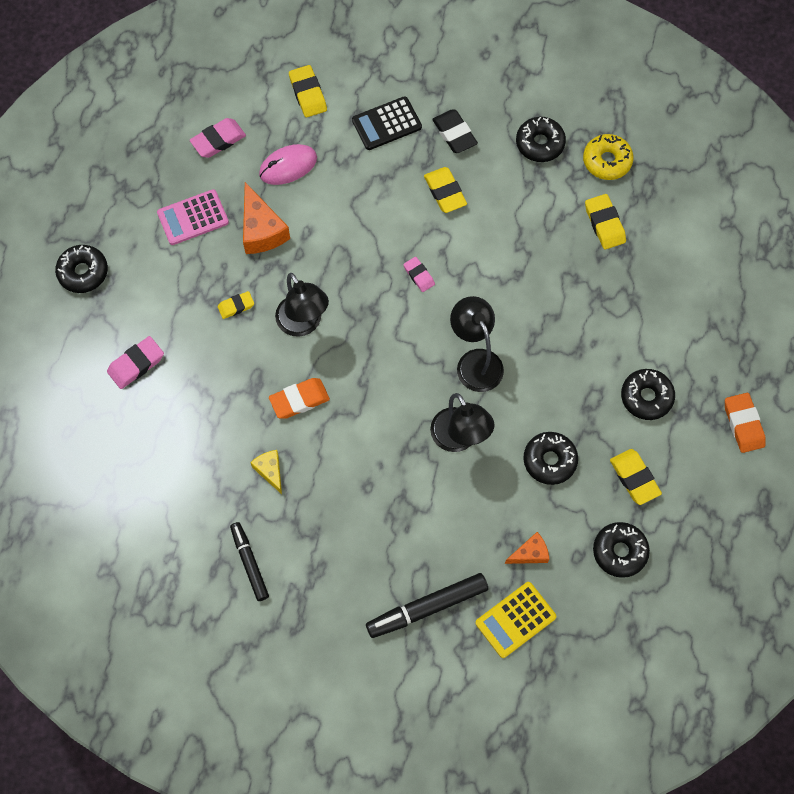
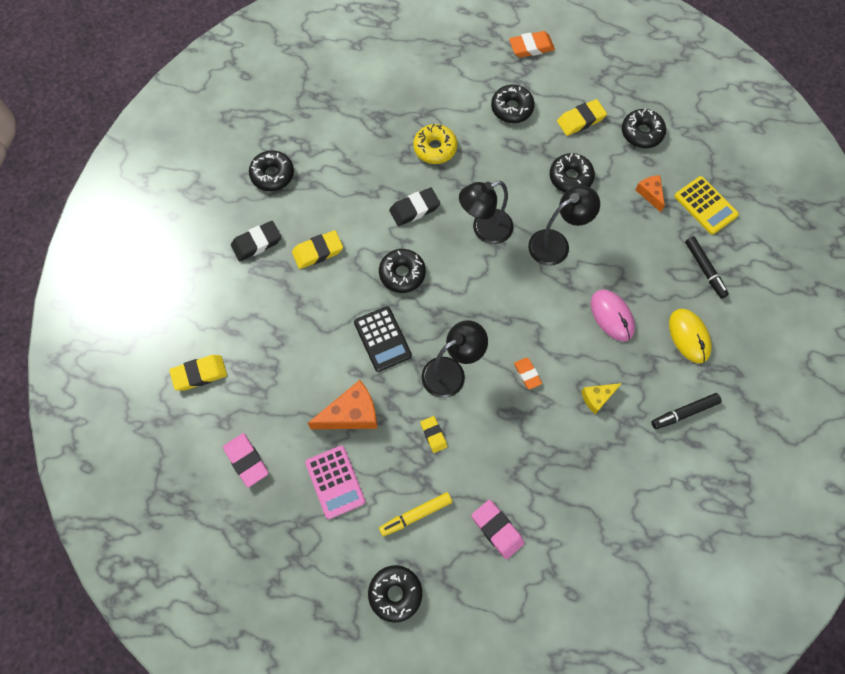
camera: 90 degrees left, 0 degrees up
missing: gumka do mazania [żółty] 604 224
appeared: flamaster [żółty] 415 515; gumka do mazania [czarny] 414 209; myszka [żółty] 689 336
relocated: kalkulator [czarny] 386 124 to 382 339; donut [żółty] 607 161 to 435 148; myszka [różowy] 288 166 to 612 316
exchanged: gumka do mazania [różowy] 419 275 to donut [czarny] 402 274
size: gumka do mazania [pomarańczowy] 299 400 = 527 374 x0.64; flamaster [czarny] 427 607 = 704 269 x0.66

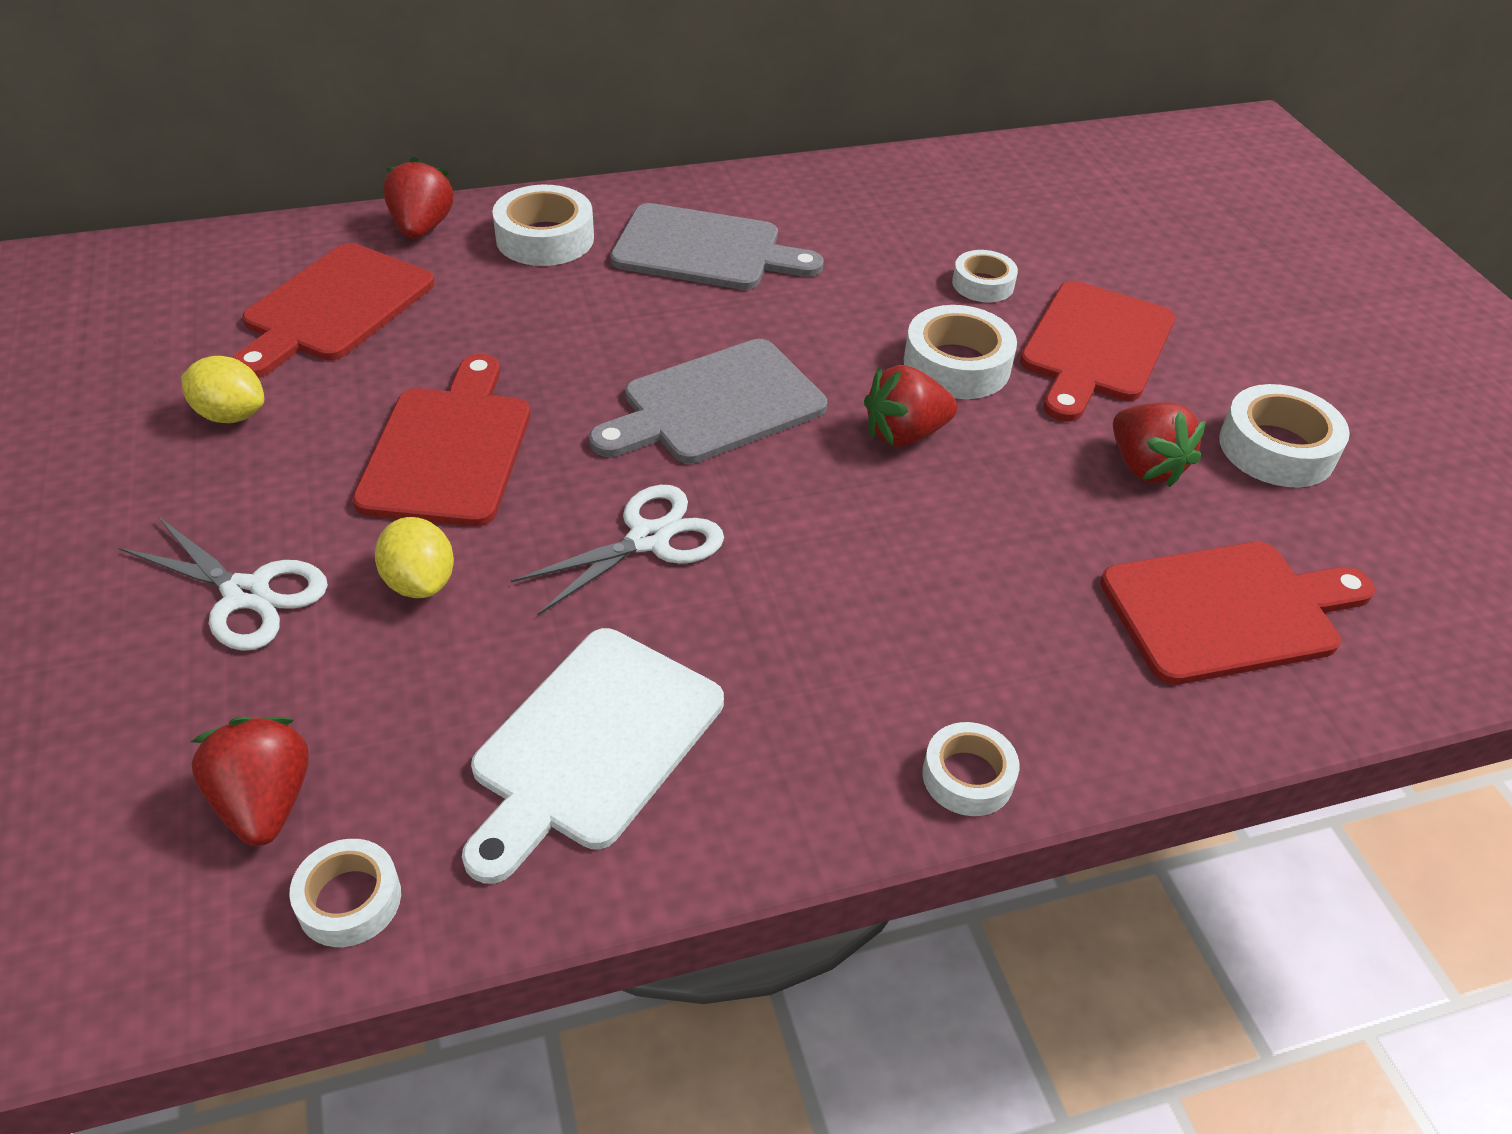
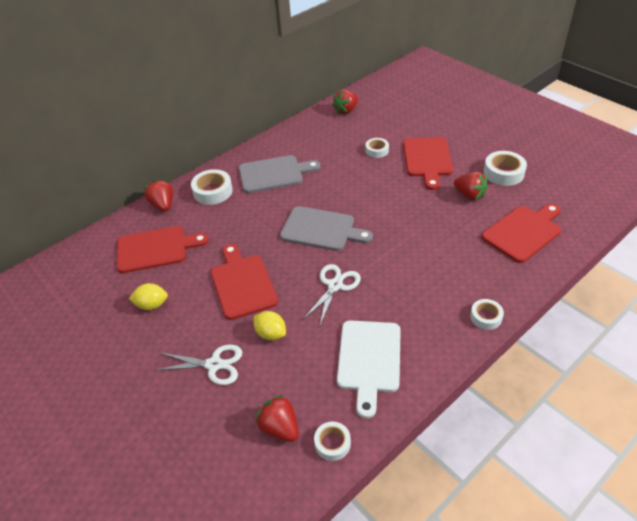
camera: 20 degrees left, 0 degrees up
missing: taśma klejąca [biały] 956 365
relocated: truskawka [czerwony] 904 434 to 346 111
spun: deska do krojenia [czerwony] 334 307 = 156 249 105 degrees counterclockwise; deska do krojenia [szary] 716 405 = 321 229 105 degrees counterclockwise

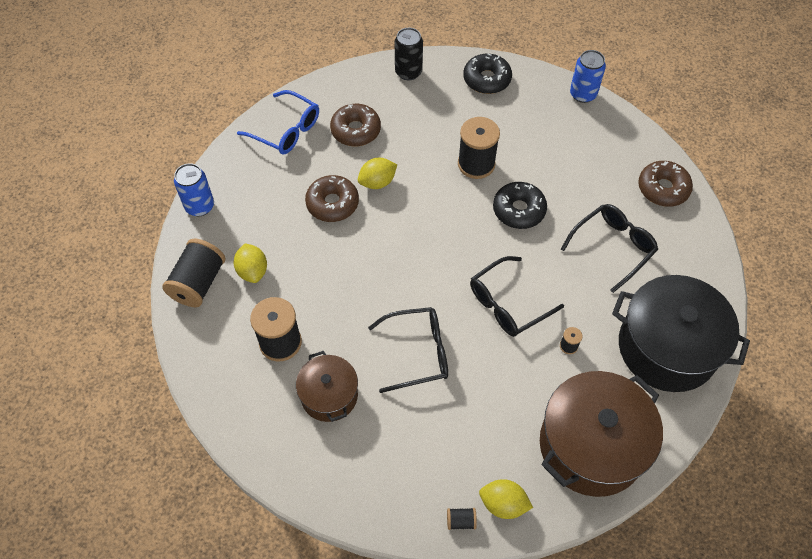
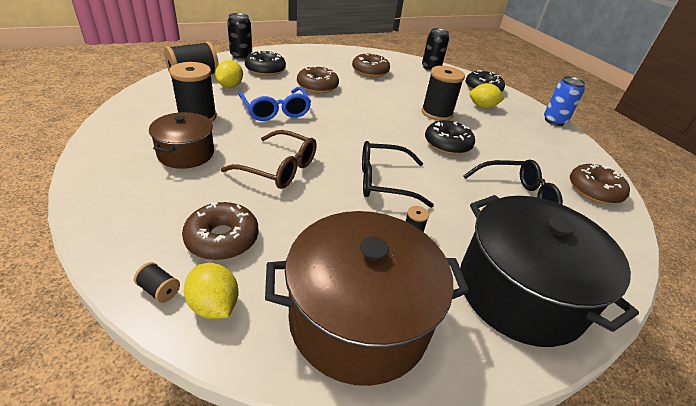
camera: 30 degrees right, 20 degrees down
appeared: donut [brązowy] 222 238; donut [czarny] 265 70
relocated: okulary [niebieski] 286 130 to 275 110; cytryna [żółty] 377 182 to 482 107
colour: okulary [czarny] 417 353 to okulary [brązowy] 279 168; puszka [niebieski] 200 206 to puszka [czarny] 241 56

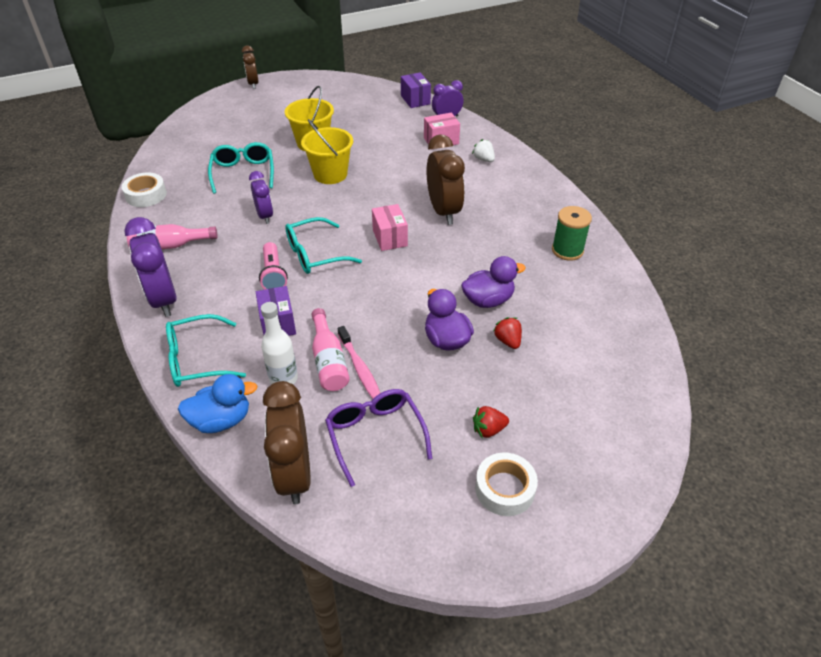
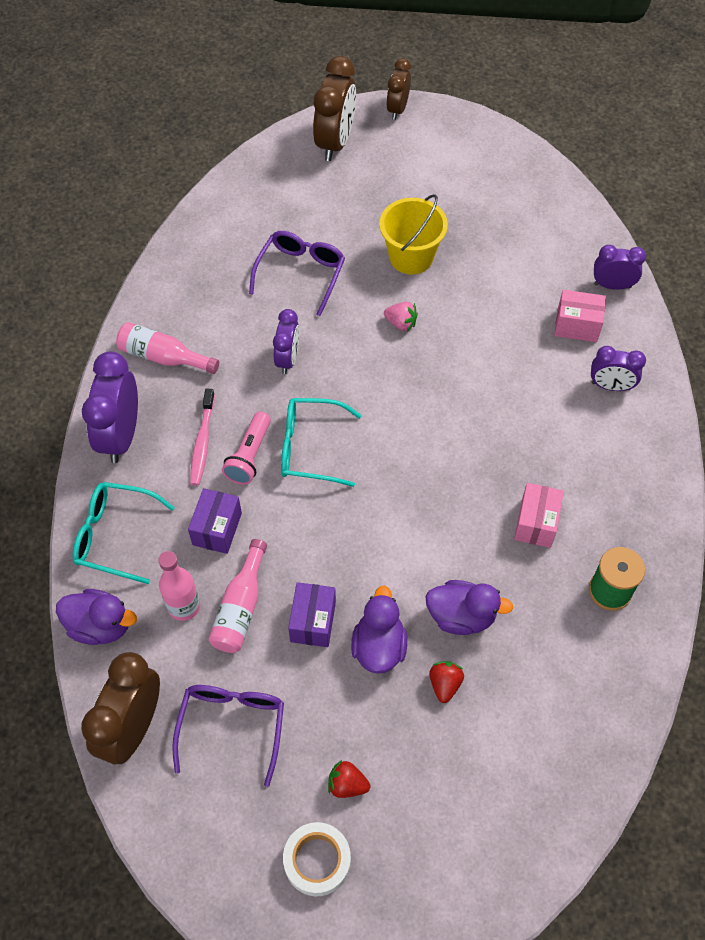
camera: 30 degrees right, 15 degrees up
missing: taśma klejąca [biały] 146 195
relocated: szczoteczka do zębów [różowy] 360 368 to 202 442; pudełko [fioletowy] 415 100 to 313 622; budzik [brązowy] 443 211 to 335 142; pudełko [różowy] 390 238 to 536 523
exchanged: wiadro [żółty] 330 174 to truskawka [różowy] 401 323; truskawka [biały] 483 159 to budzik [fioletowy] 610 386
colour: kaczka [niebieski] 221 420 to kaczka [fioletowy] 100 625; butelka [biały] 283 379 to butelka [różowy] 184 606; okulary [turkusowy] 243 173 to okulary [fioletowy] 301 273

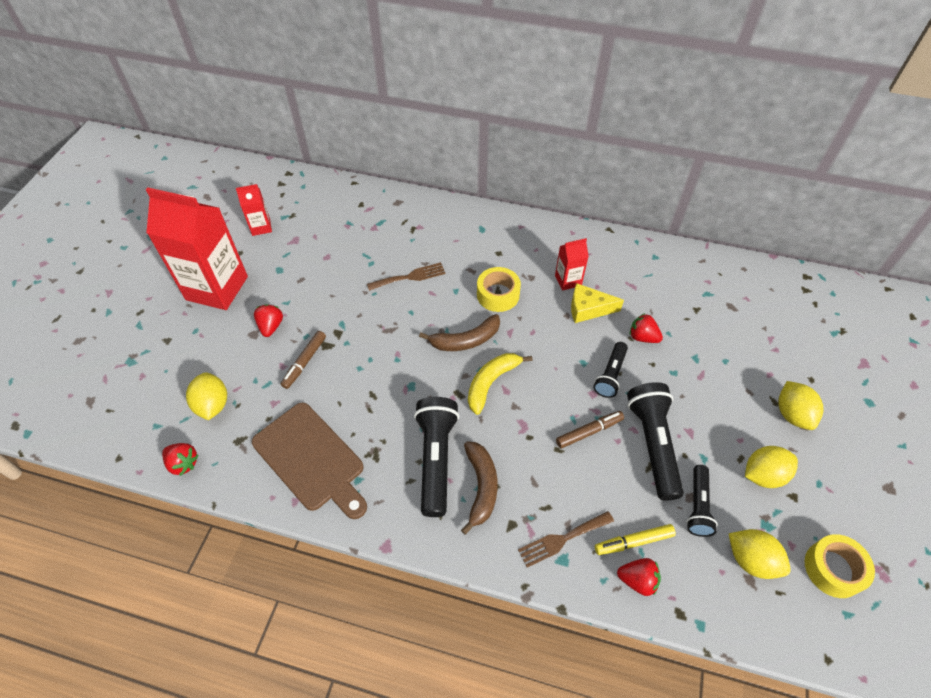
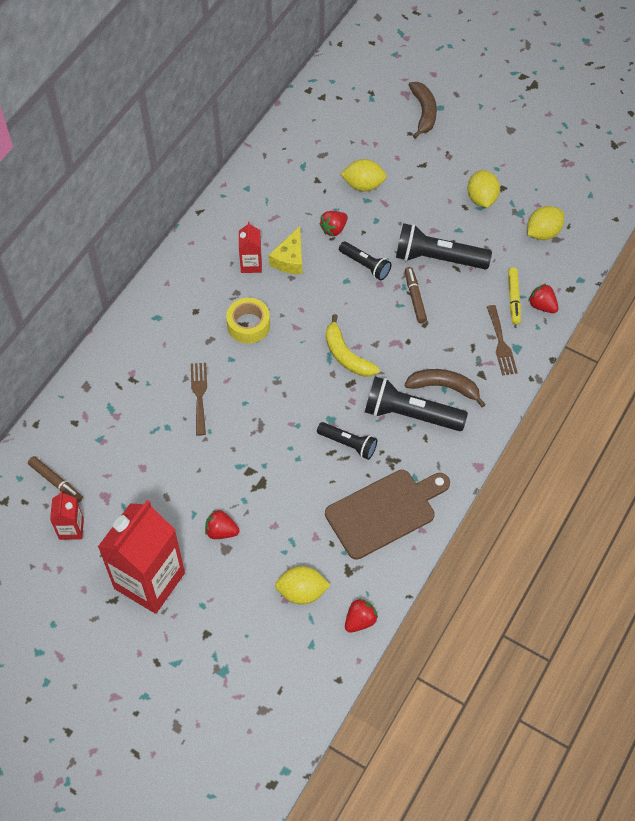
camera: 75 degrees left, 5 degrees up
missing: taśma klejąca [żółty] 833 569
relocated: flamaster [brązowy] 305 362 to 56 482; latarka [czarny] 697 506 to 348 444; cytryna [żółty] 792 414 to 363 185; banan [brązowy] 465 340 to 424 113
spun: truskawka [czerwony] 637 580 = 542 306 75 degrees counterclockwise

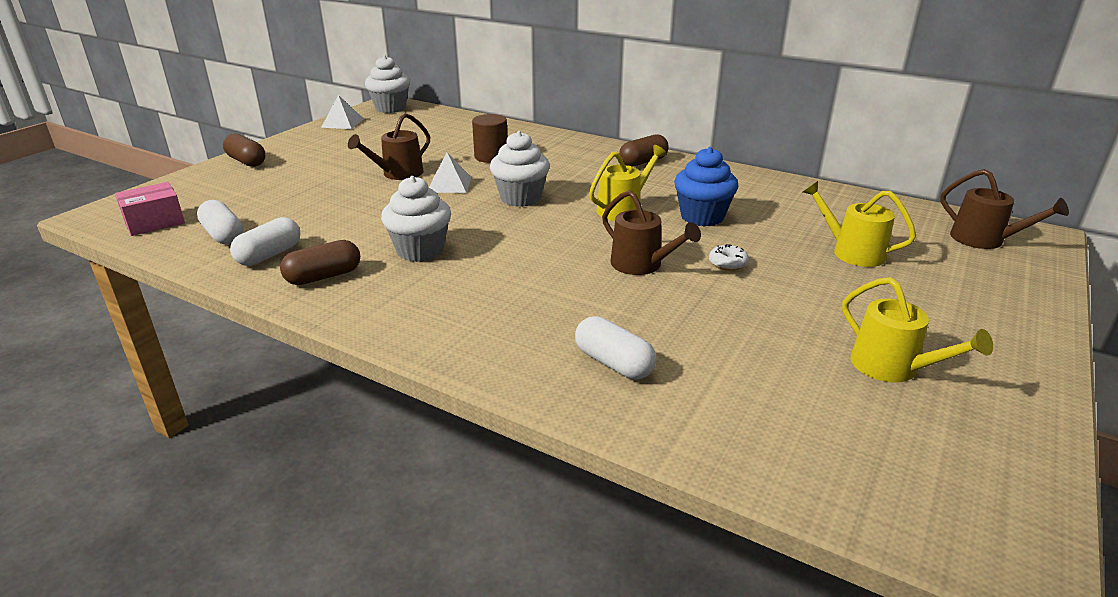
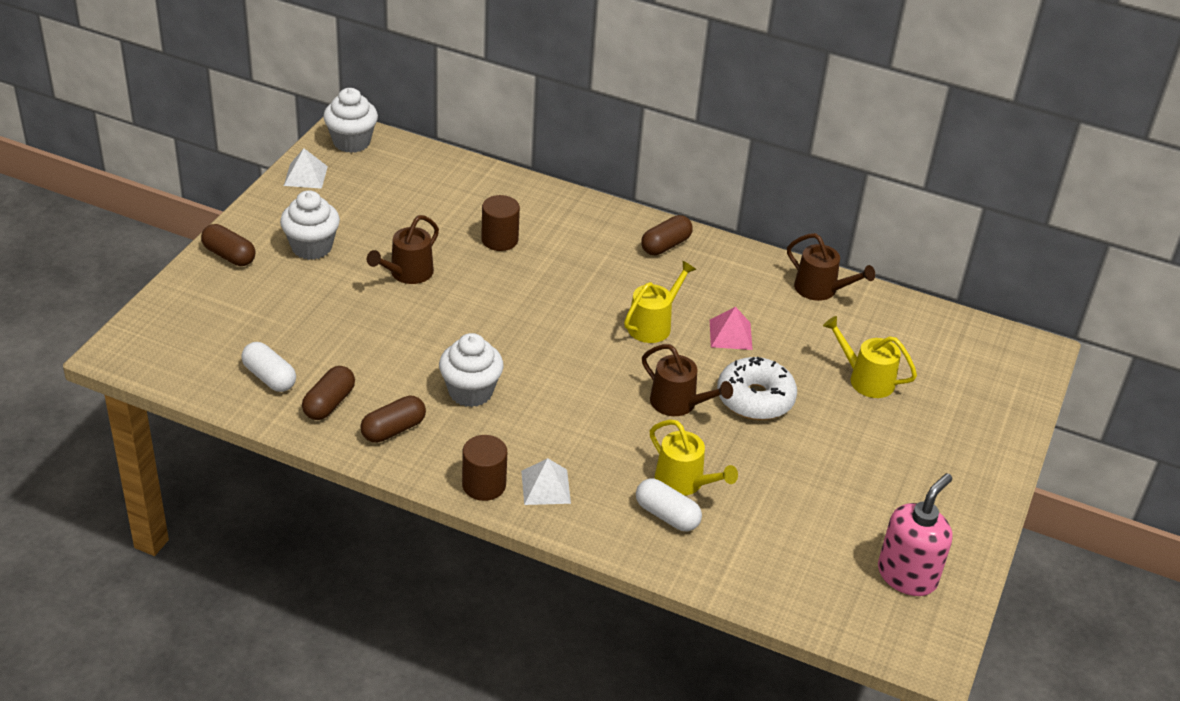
camera: 10 degrees left, 10 degrees up
missing: pudełko [różowy] 154 222
appeared: walec [brązowy] 484 485; dozownik mydła [różowy] 907 575
relocated: muffinka [biały] 520 198 to 311 247; piramida [biały] 449 184 to 545 487; konewka [żółty] 892 368 to 684 482; konewka [brązowy] 984 240 to 820 289
exchanged: muffinka [niebieski] 702 217 to piramida [różowy] 730 334
colour: kapsułka [biały] 269 255 to kapsułka [brązowy] 329 403
size: donut [biały] 728 263 = 755 398 x2.26

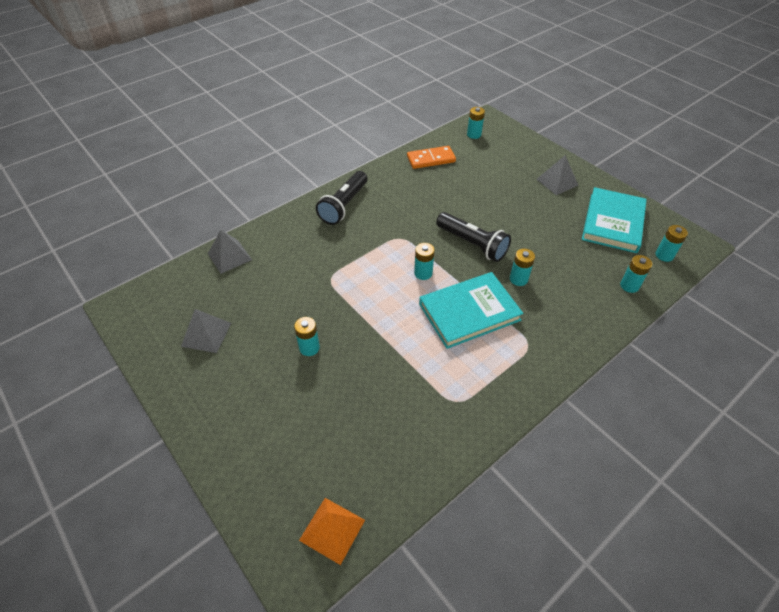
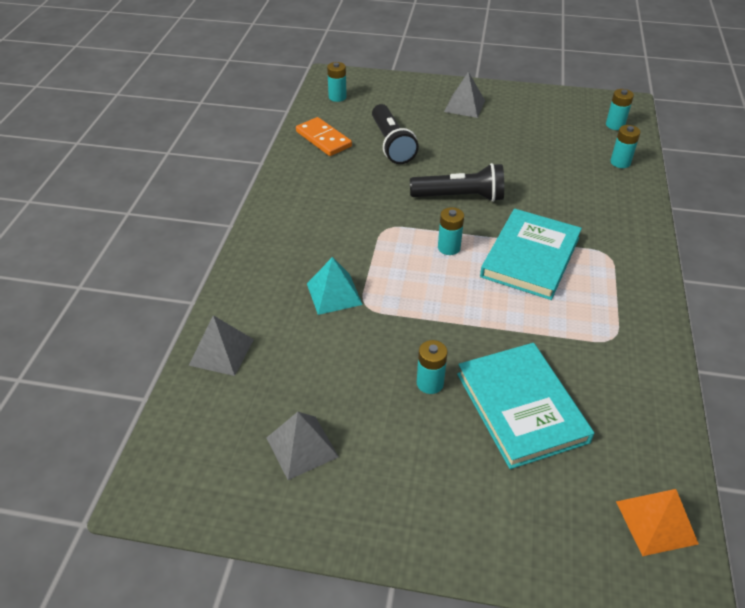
camera: 40 degrees left, 5 degrees down
missing: bateria [turkusowy] 518 279
appeared: piramida [turkusowy] 334 294
relocated: latarka [czarny] 344 205 to 391 144; książka [turkusowy] 613 223 to 521 407
spun: kostka domina [pomarańczowy] 431 159 = 323 139 75 degrees counterclockwise

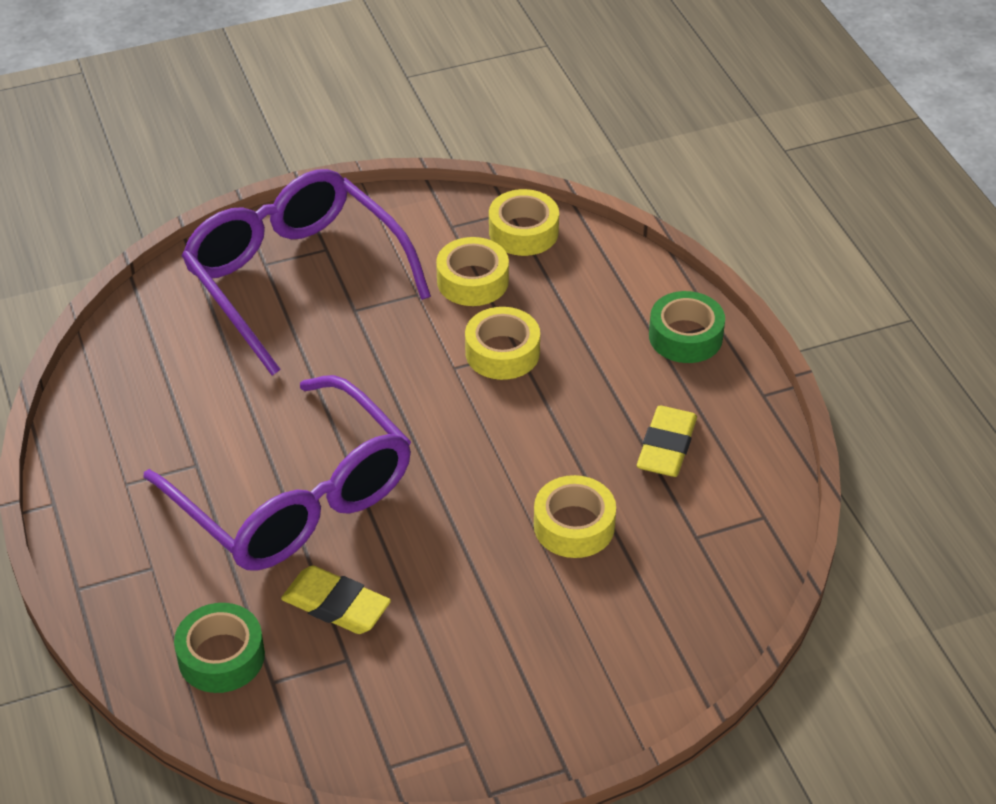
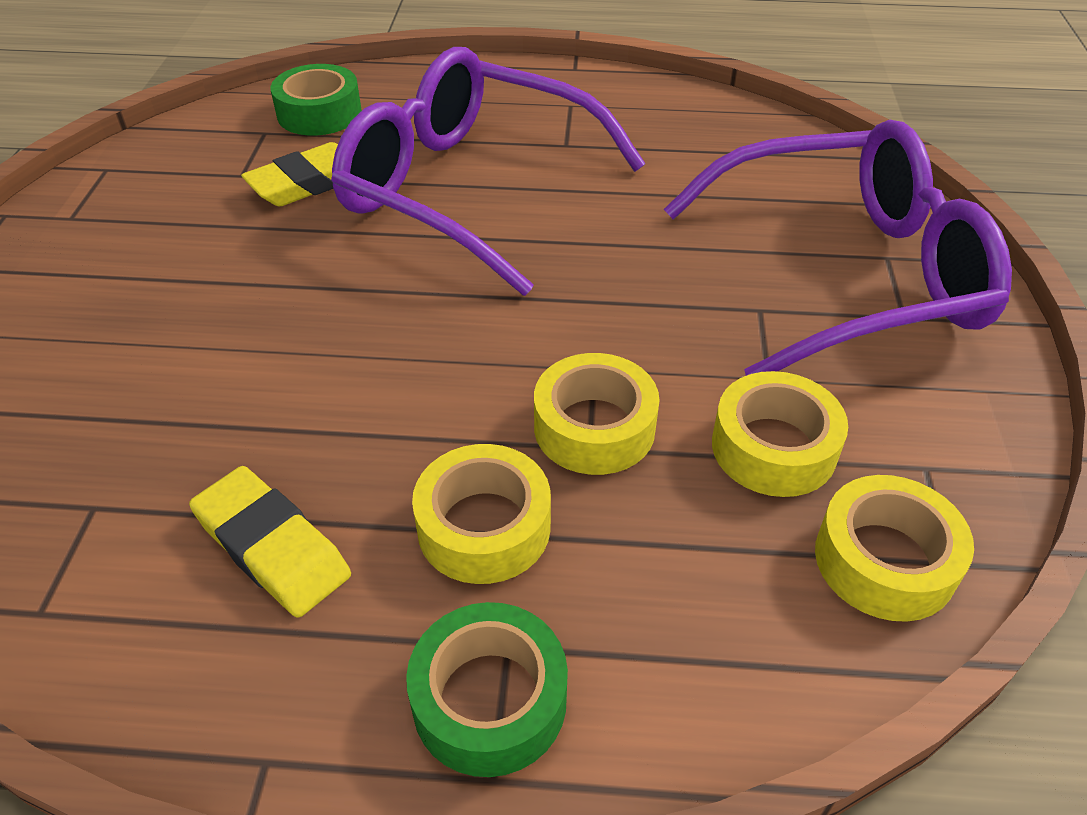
camera: 115 degrees right, 0 degrees up
relocated: taśma klejąca [żółty] 574 526 to 484 526
spun: okulary [fioletowy] 293 497 = 471 190 45 degrees clockwise

